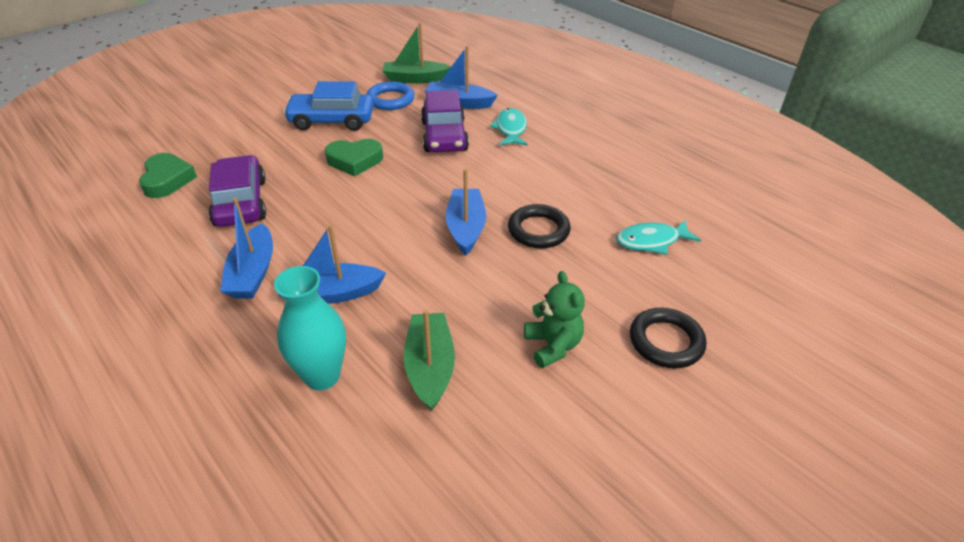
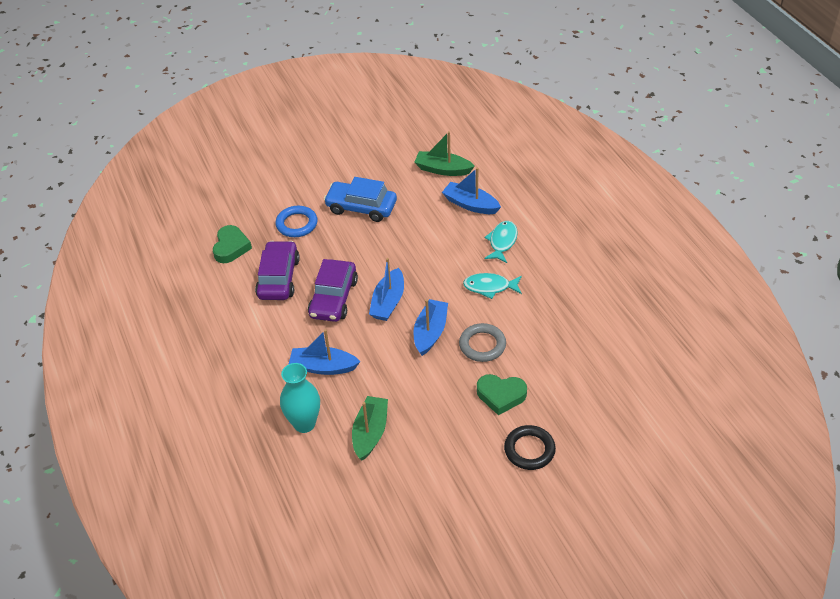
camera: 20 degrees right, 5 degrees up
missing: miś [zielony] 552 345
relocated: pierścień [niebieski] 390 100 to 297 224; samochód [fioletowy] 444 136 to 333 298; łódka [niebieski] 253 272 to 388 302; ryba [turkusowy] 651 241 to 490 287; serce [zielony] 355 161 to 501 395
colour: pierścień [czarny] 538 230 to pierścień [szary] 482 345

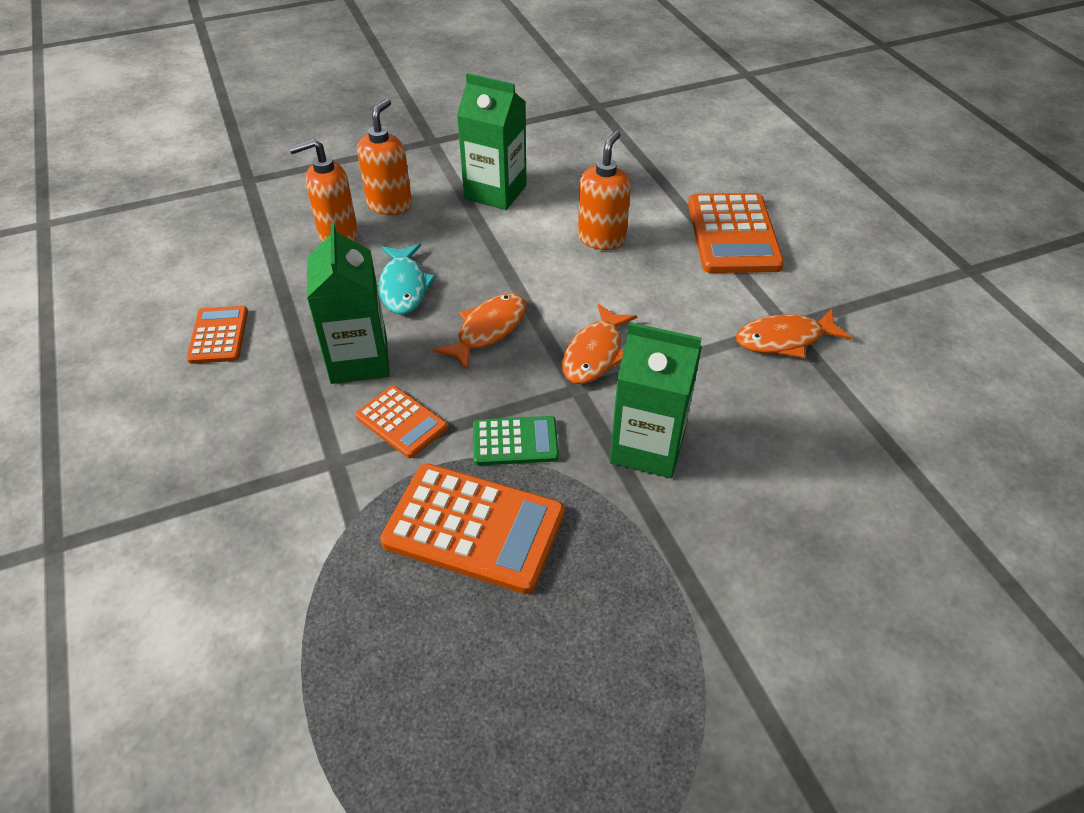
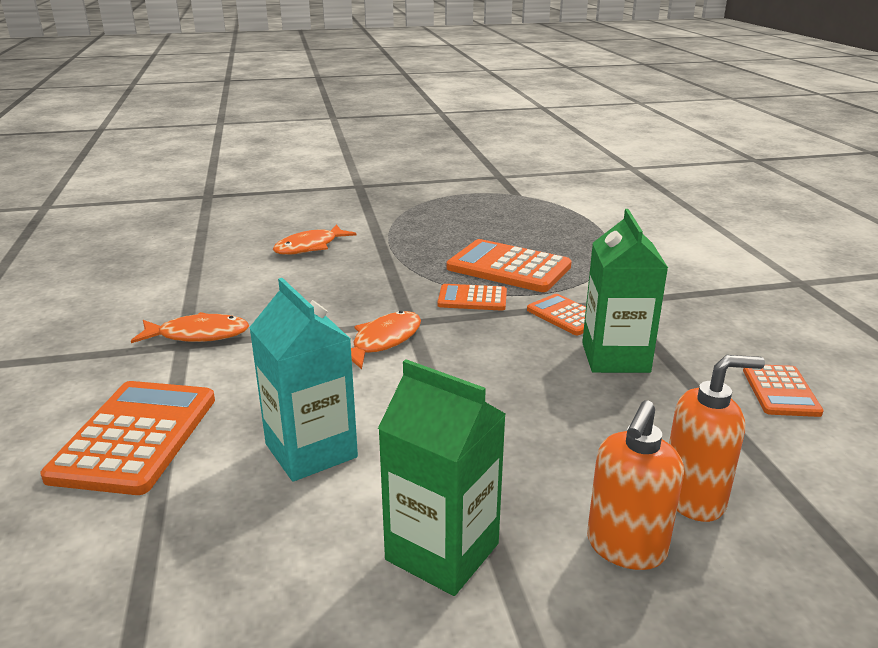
camera: 170 degrees left, 20 degrees down
missing: ryba [turkusowy] 404 287; karton mleka [zielony] 647 447
relocated: ryba [pomarańczowy] 488 330 to 310 247
exchanged: dozownik mydła [pomarańczowy] 602 239 to karton mleka [turkusowy] 311 450
colour: kalkulator [zielony] 515 441 to kalkulator [pomarańczowy] 472 299

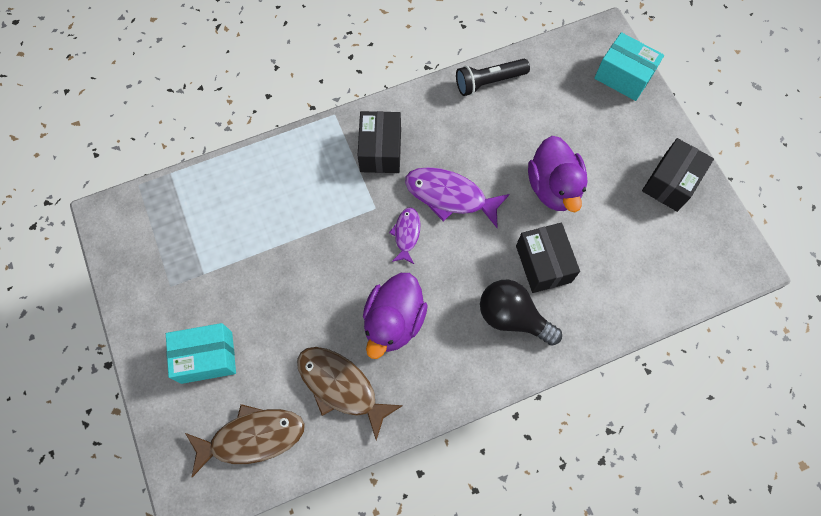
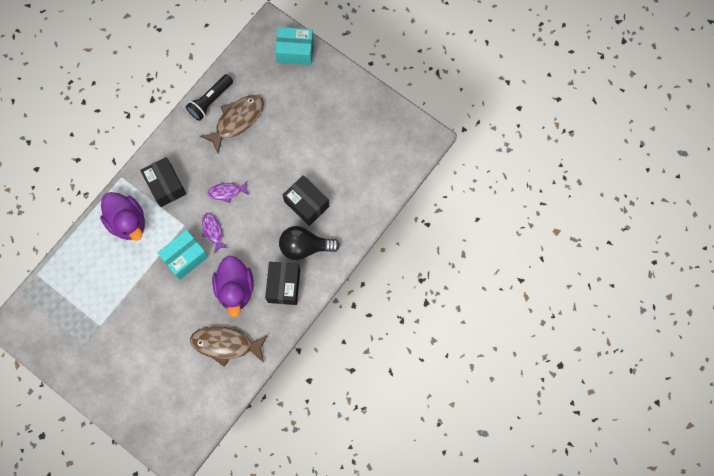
camera: 30 degrees left, 5 degrees up
relocated: kaczka [fioletowy] 553 187 to 128 222; pudełko [turkusowy] 207 357 to 185 257; ryba [brązowy] 252 438 to 237 121; pudełko [czarny] 670 182 to 284 286
size: ryba [fioletowy] 450 196 = 227 192 x0.56

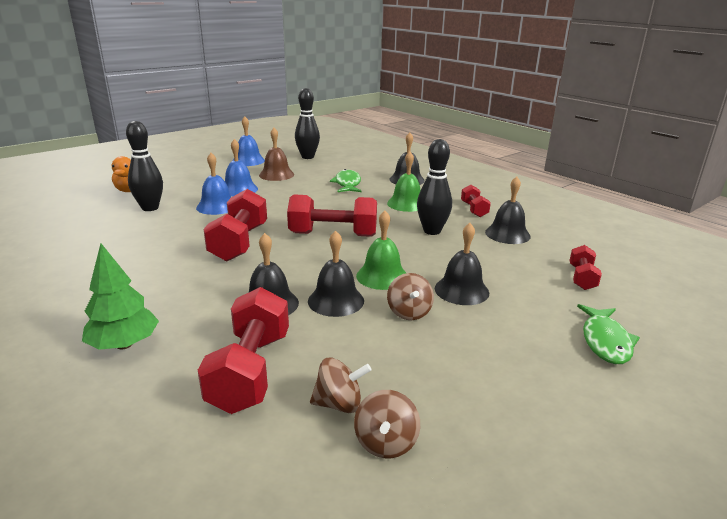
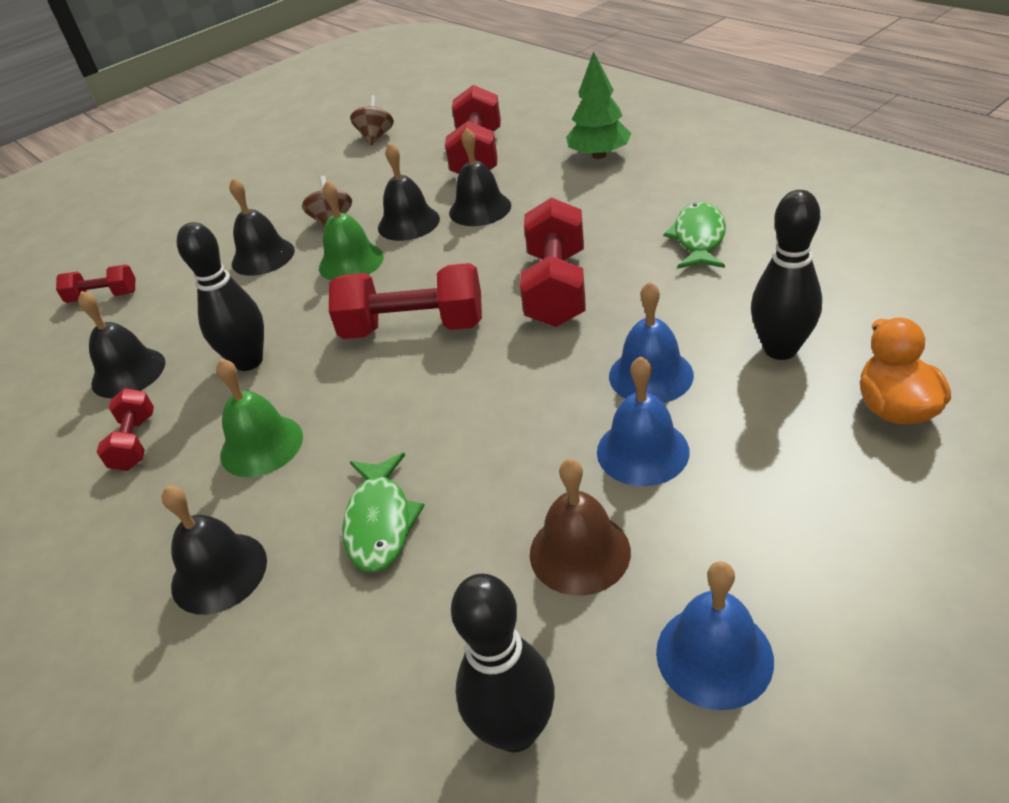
camera: 175 degrees left, 15 degrees up
missing: bączek [brązowy] 339 404
relocated: ryba [zielony] 605 341 to 698 238
spun: hantel [czerwony] 582 278 = 103 297 75 degrees clockwise

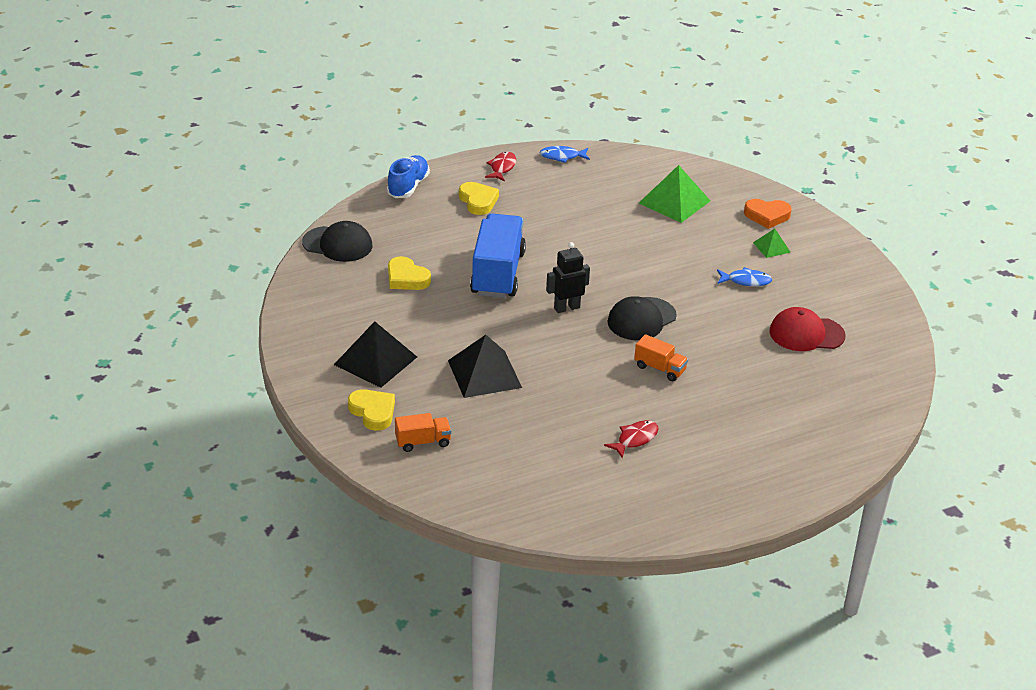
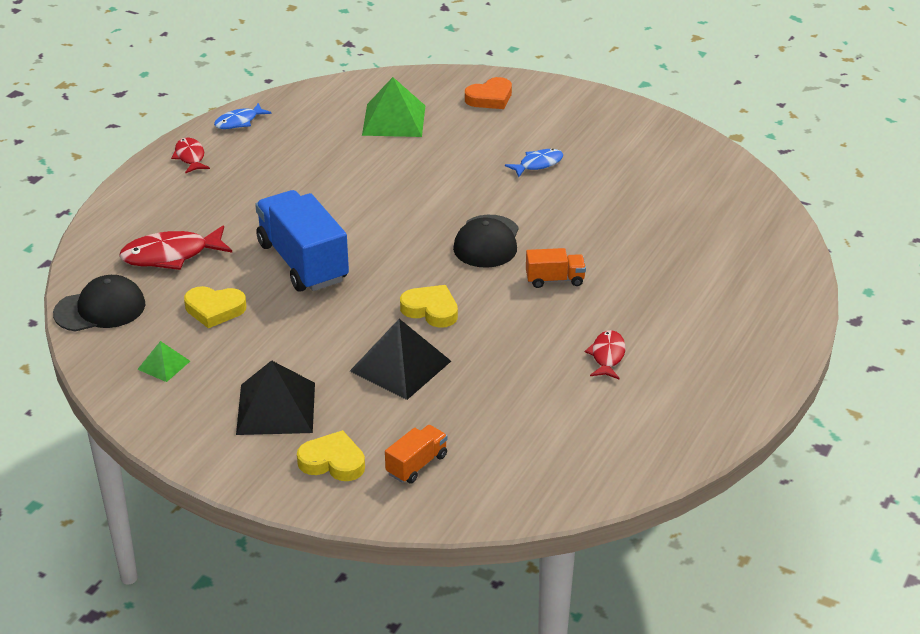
camera: 35 degrees left, 0 degrees up
missing: but [niebieski] 408 186; robot [czarny] 566 308; czapka [czerwony] 806 334
appeared: ryba [czerwony] 171 255
relocated: piramida [zielony] 771 247 to 164 365; serce [żółty] 478 201 to 431 310

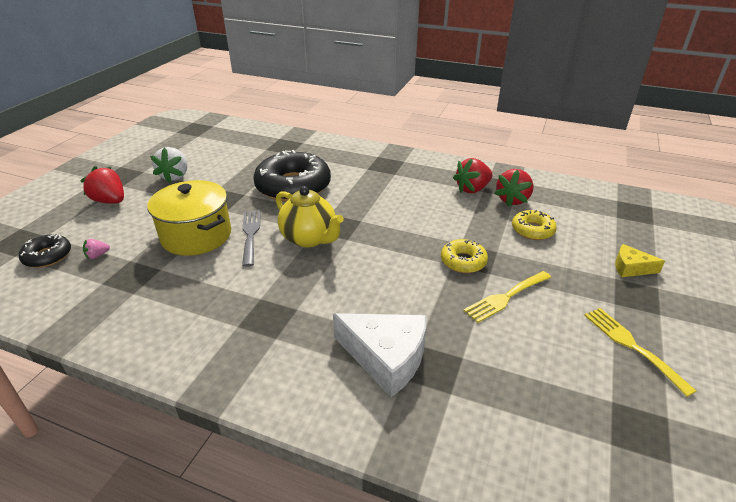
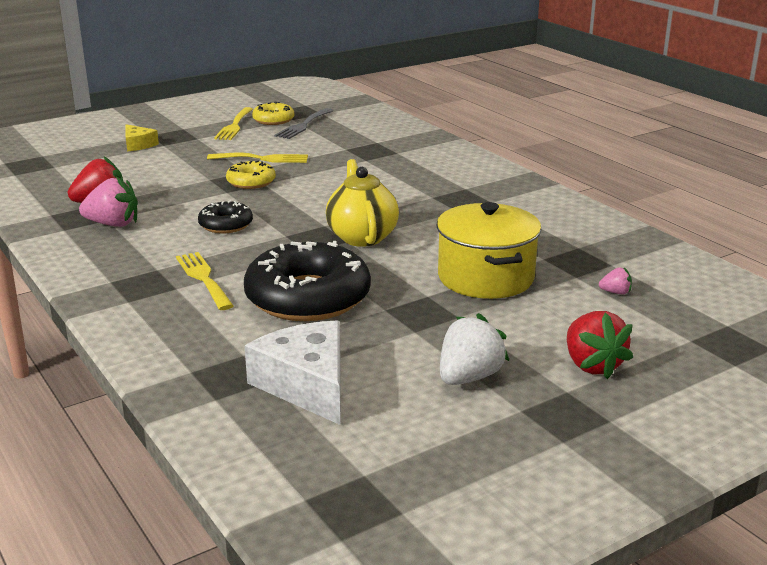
camera: 145 degrees left, 10 degrees down
appeared: widelec [żółty] 203 278
relocated: donut [czarny] 48 256 to 226 225; ser [biały] 386 357 to 307 385; donut [żółty] 532 230 to 273 120; widelec [szary] 250 234 to 303 125
colour: truskawka [czerwony] 472 189 to truskawka [różowy] 113 224

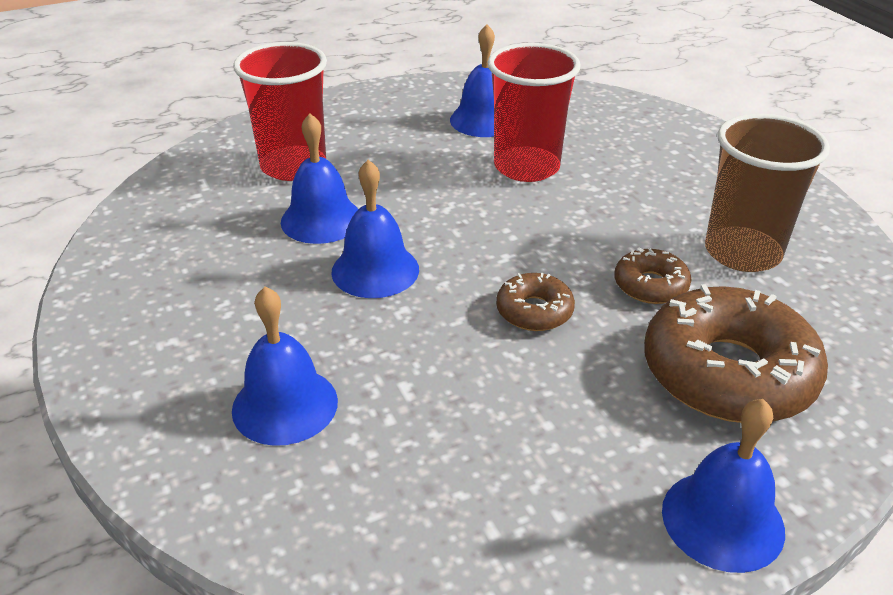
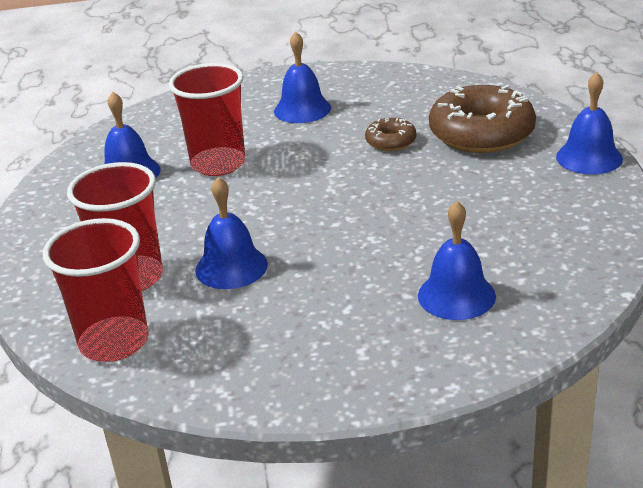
camera: 70 degrees left, 5 degrees down
missing: donut [brązowy] 534 311; szklanka [brązowy] 742 252
appeared: szklanka [czerwony] 114 342
relocated: dzwonek [niebieski] 375 270 to 302 109

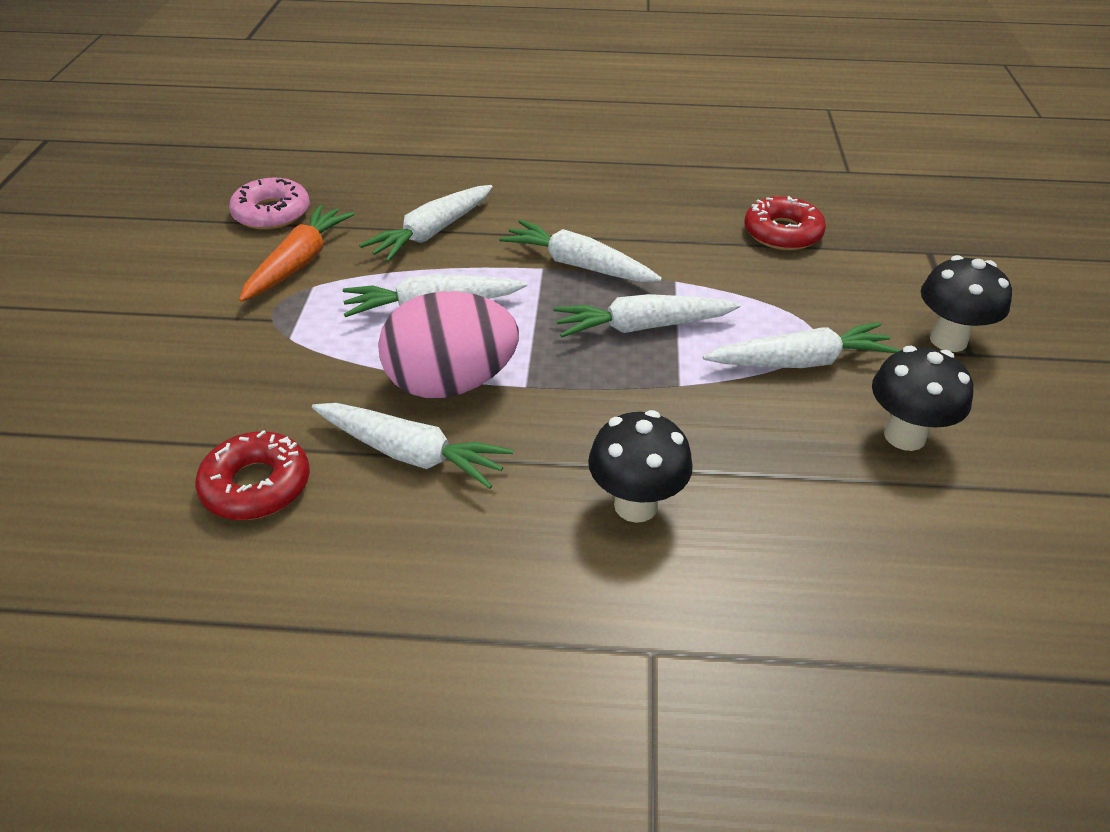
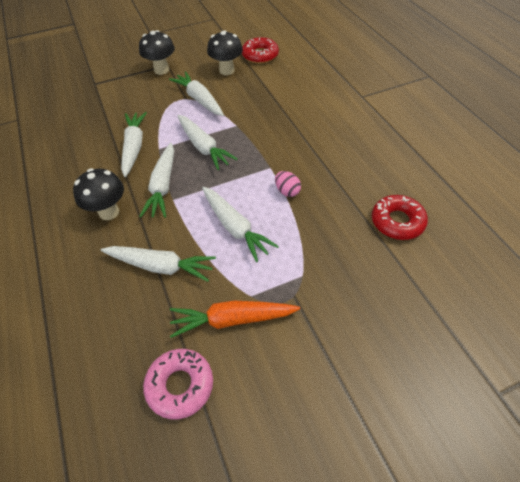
camera: 115 degrees left, 10 degrees up
relocated: grzyb [czarny] 635 505 to 109 212; marchewka [biały] 411 454 to 134 147; donut [czerwony] 782 233 to 260 55
size: jajko [różowy] 451 383 = 287 191 x0.42

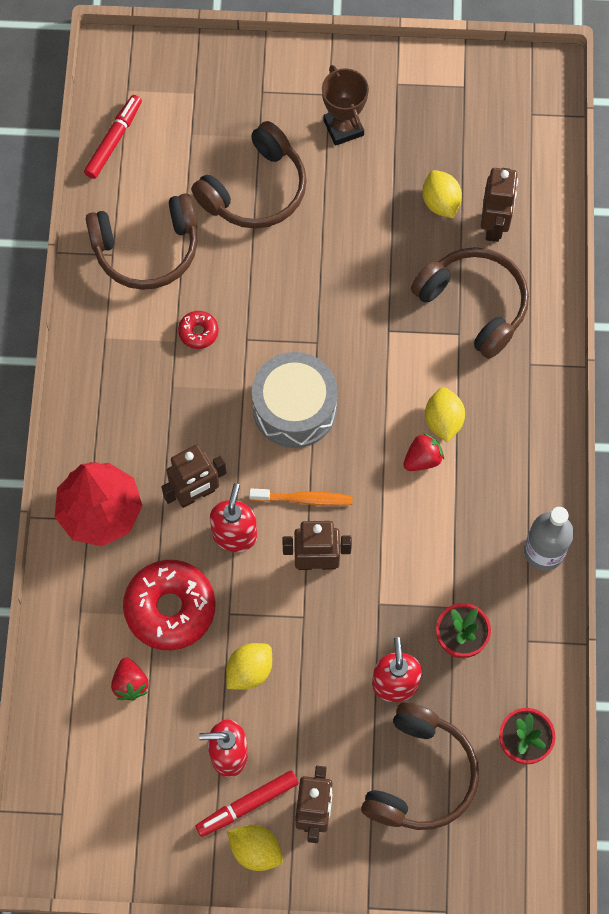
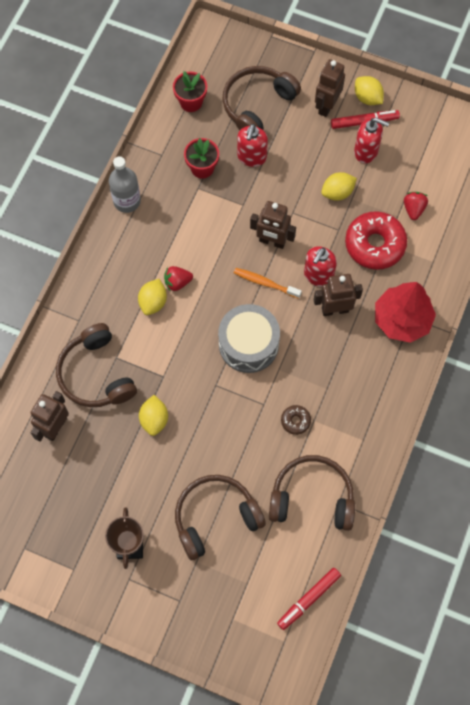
camera: 160 degrees left, 0 degrees up
relocated: cytryna [żółty] 440 202 to 154 419
colour: donut [czerwony] 198 332 to donut [brązowy] 295 421

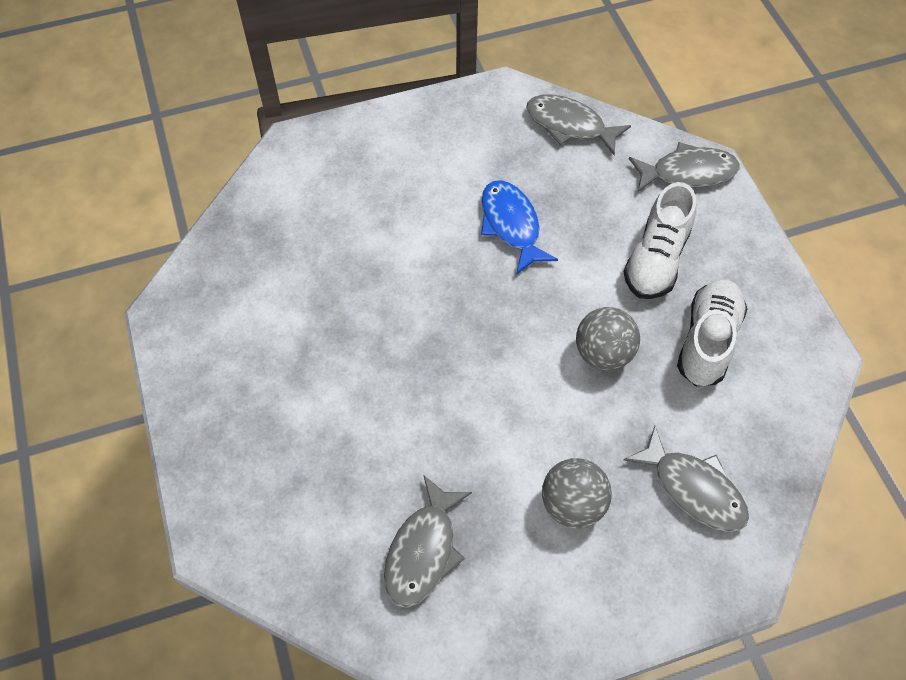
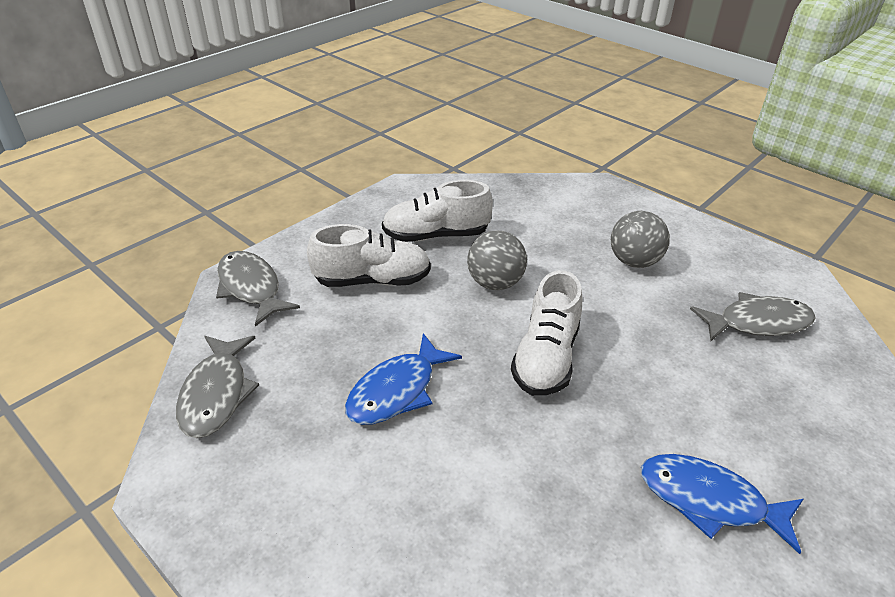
camera: 120 degrees left, 20 degrees down
missing: ryba [szary] 693 489
appeared: but [biały] 546 358; ryba [niebieski] 709 501

